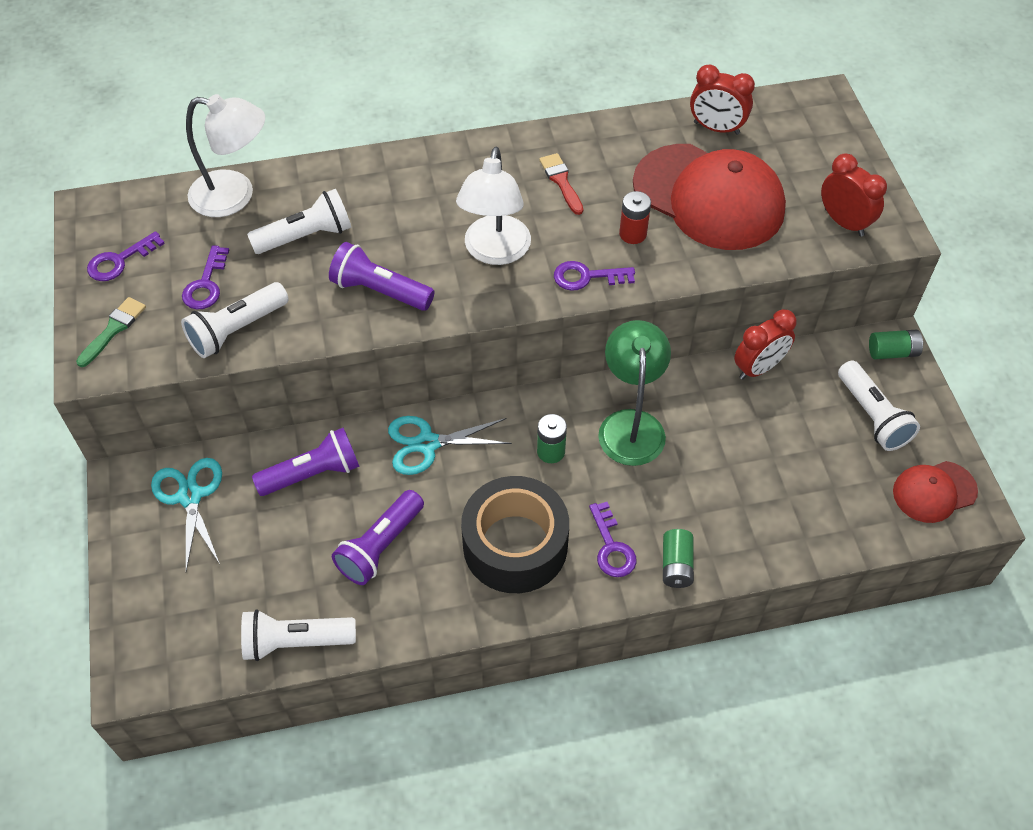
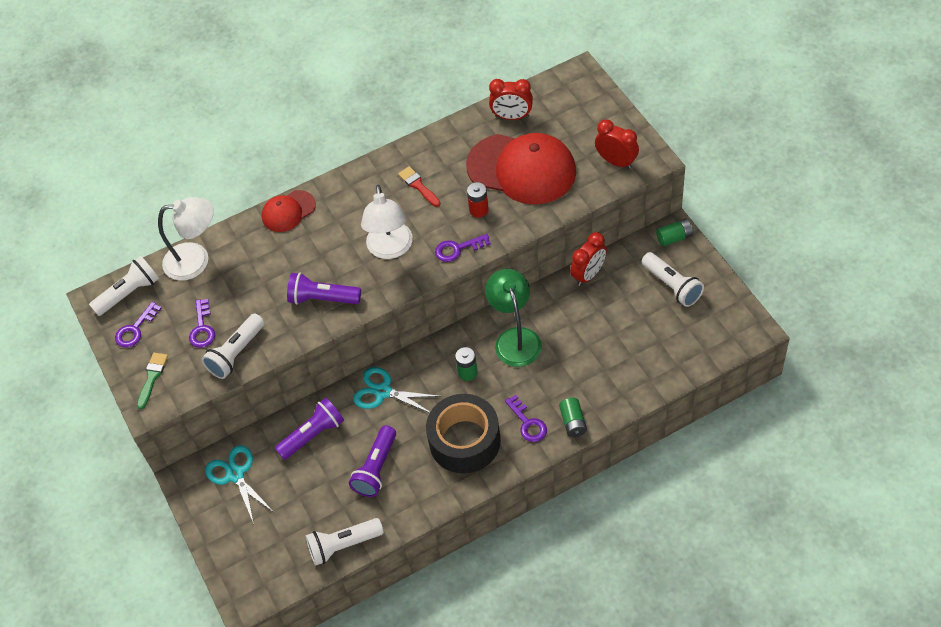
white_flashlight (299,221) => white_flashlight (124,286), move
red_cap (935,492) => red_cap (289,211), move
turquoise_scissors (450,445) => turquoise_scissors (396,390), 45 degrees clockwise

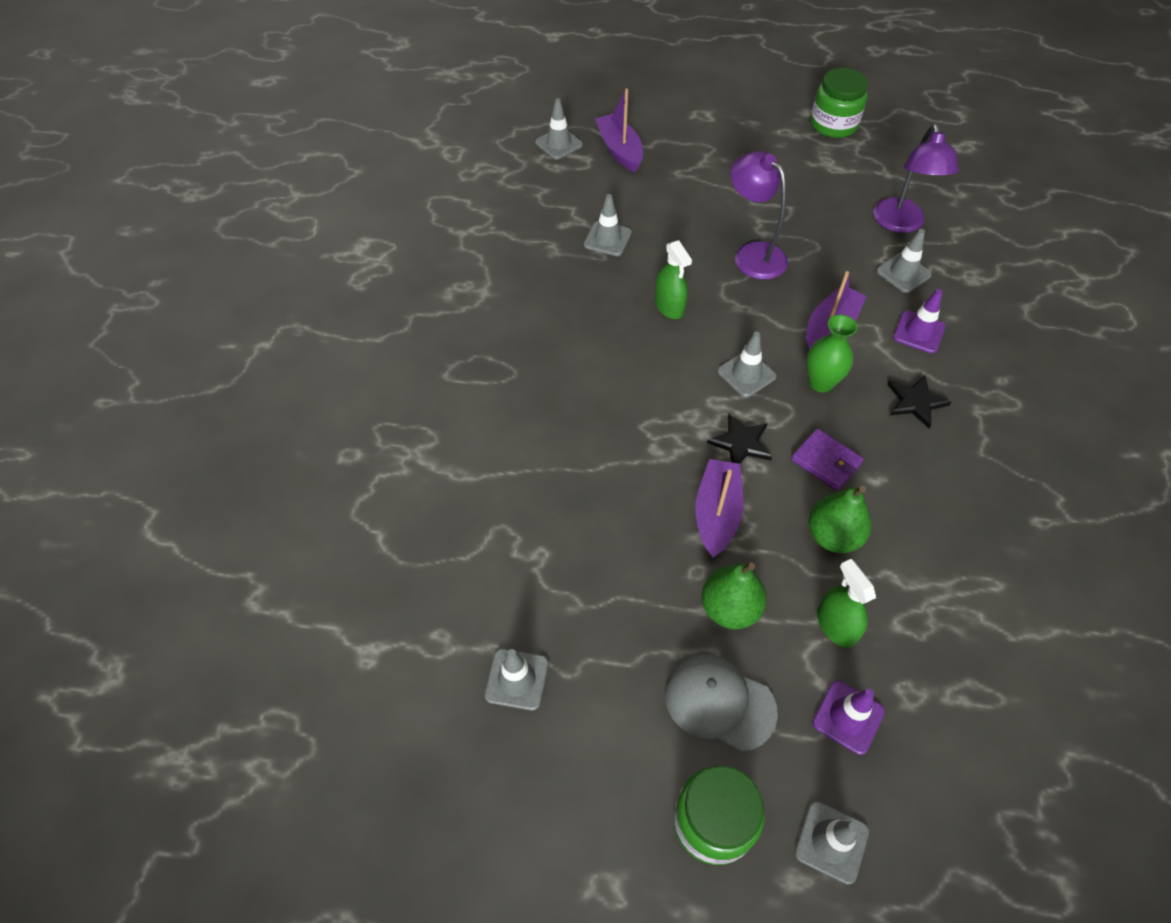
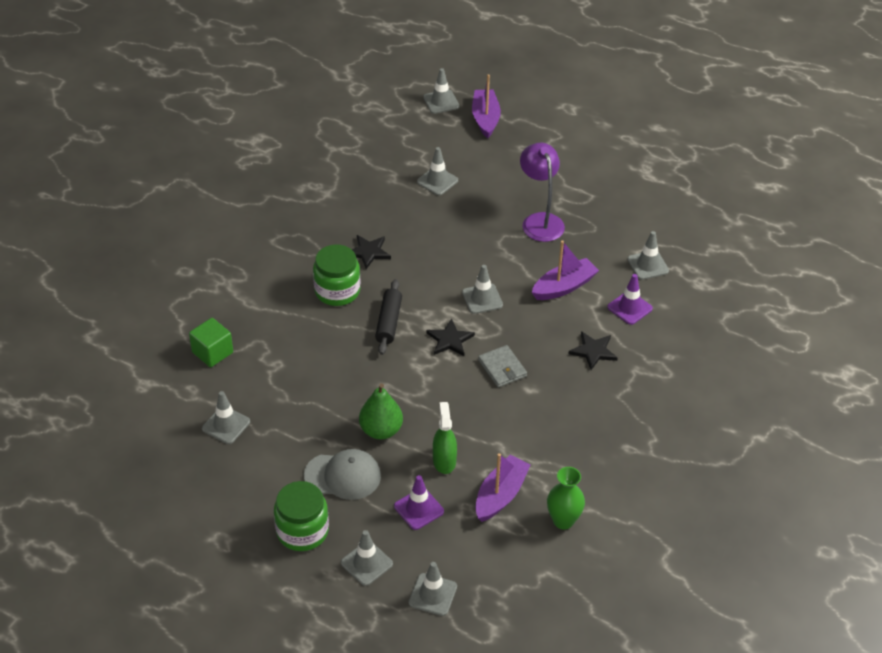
green_spray_bottle (673,279) => nothing
green_pear (840,519) => nothing
purple_lamp (916,178) => nothing
nothing => green_cube (211,342)
nothing => black_star (371,252)
nothing => black_rolling_pin (388,317)
nothing => grey_traffic_cone (433,589)
purple_boat (719,508) => purple_boat (503,487), move
green_vase (832,353) => green_vase (566,498), move
green_jar (839,103) => green_jar (337,275), move
purple_wallet (827,459) => grey_wallet (502,366)
grey_cap (721,703) => grey_cap (342,474), 135 degrees clockwise

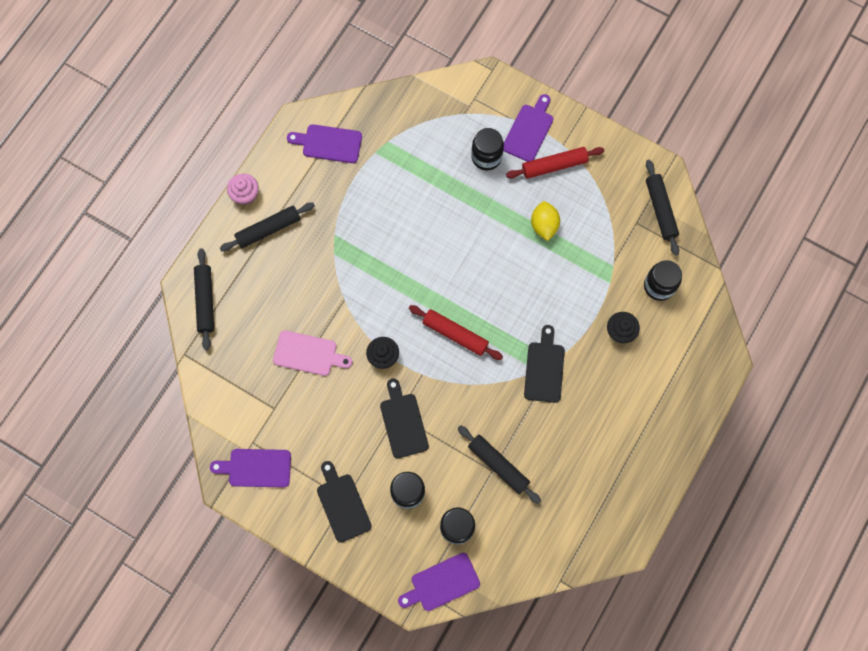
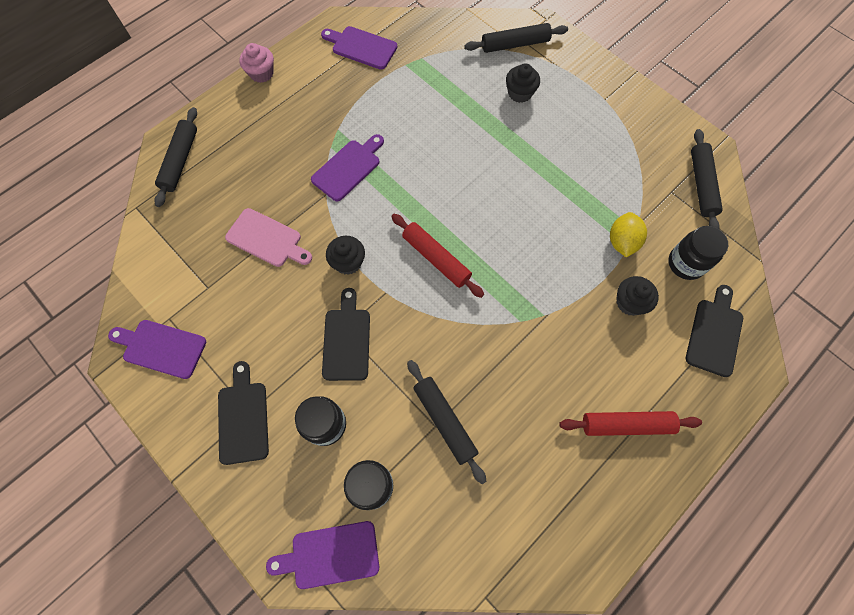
black_rolling_pin (267,227) => black_rolling_pin (516,38), move
purple_cutting_board (528,128) => purple_cutting_board (347,167), move
red_rolling_pin (555,163) => red_rolling_pin (630,423), move
black_cutting_board (544,364) => black_cutting_board (714,331), move
yellow_lemon (545,221) => yellow_lemon (628,235), move
black_jar (487,149) => black_cupcake (523,83)

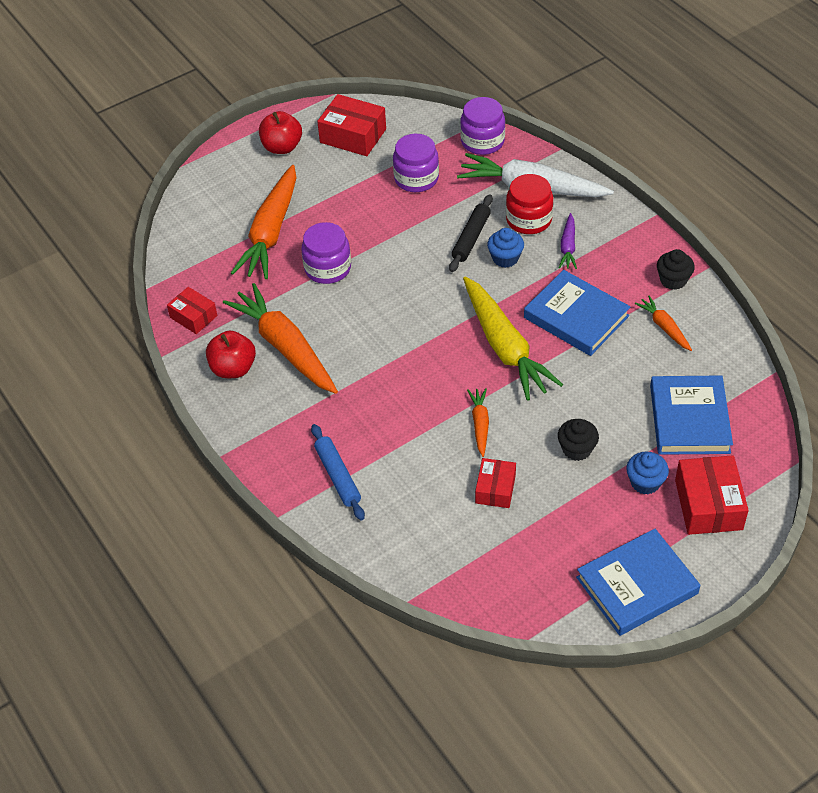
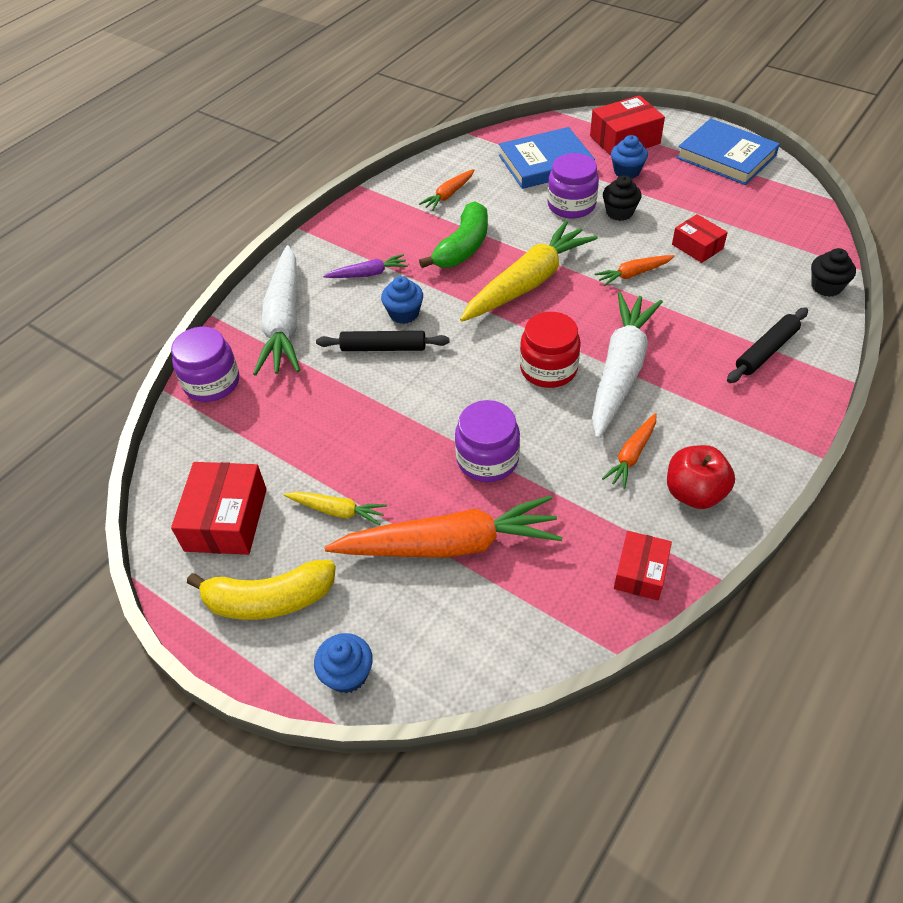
nothing => yellow_carrot (335,508)
nothing => blue_cupcake (343,663)
nothing => white_carrot (627,365)
purple_jar (416,163) => purple_jar (573,185), move
red_jar (529,204) => red_jar (550,350), move
black_cupcake (676,269) => black_cupcake (833,272), move
red_apple (280,132) => yellow_banana (261,590)
blue_book (577,313) => green_banana (453,234)
blue_rolling_pin (338,472) => black_rolling_pin (767,345)
red_box (495,483) => red_box (700,238), 60 degrees clockwise
orange_carrot (280,338) => orange_carrot (629,451), x0.48

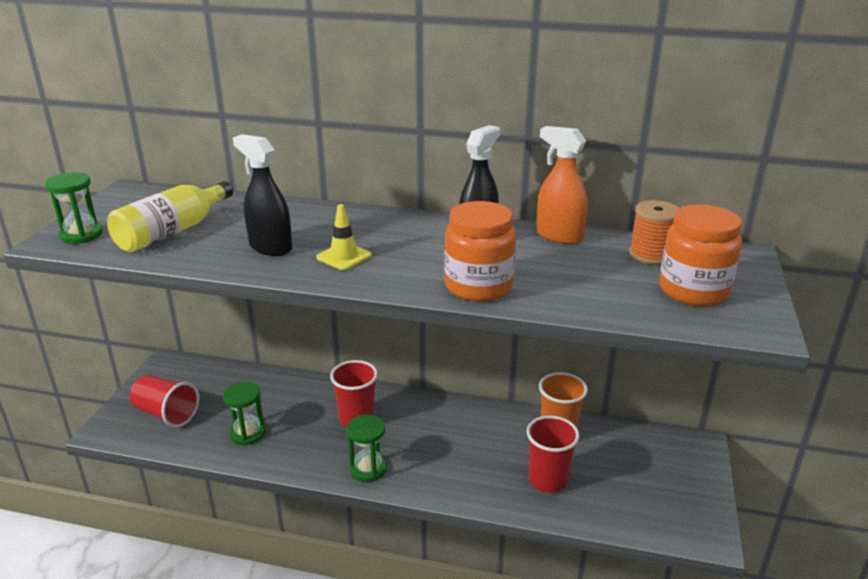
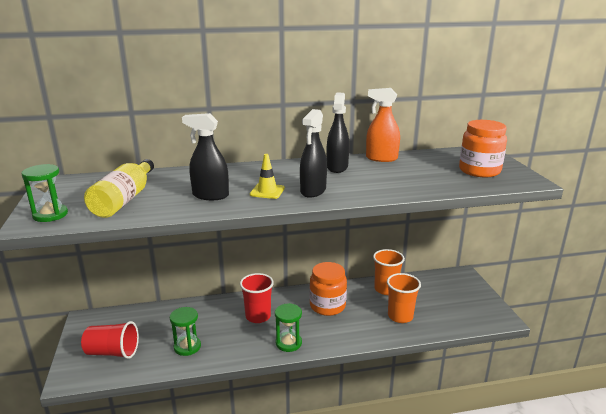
orange_spool (654,232) => nothing
nothing => black_spray_bottle (313,153)
orange_jar (480,251) => orange_jar (328,289), move
red_cup (553,454) => orange_cup (404,298)

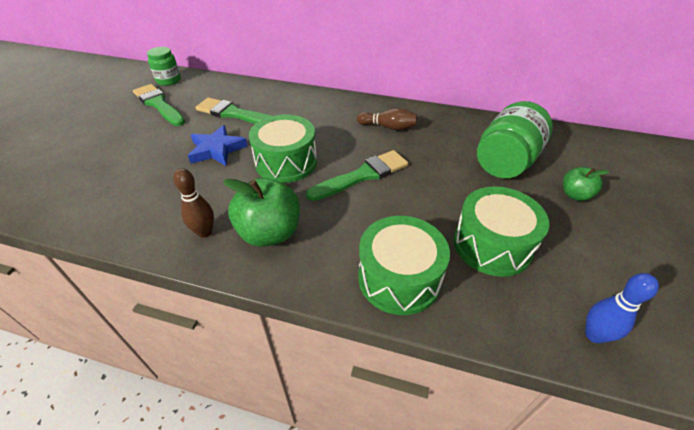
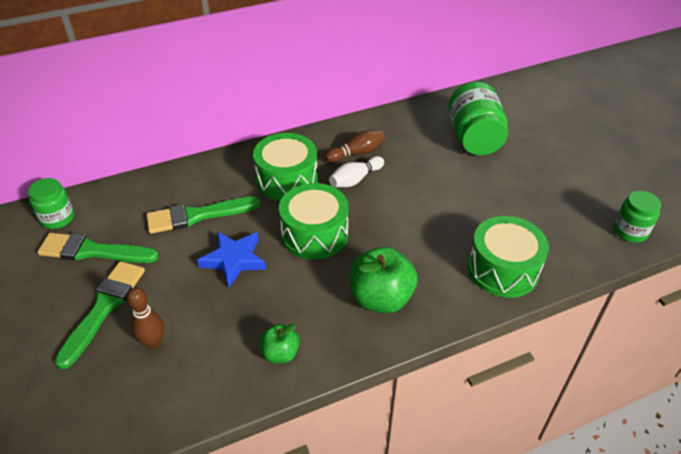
nothing => white_bowling_pin (356,171)
brown_bowling_pin (193,203) => brown_bowling_pin (145,318), move
green_brush (357,175) => green_brush (99,315), move
green_drum (501,231) => green_drum (285,167), move
green_apple (586,184) => green_apple (279,343), move
blue_bowling_pin (622,308) => green_jar (637,217)

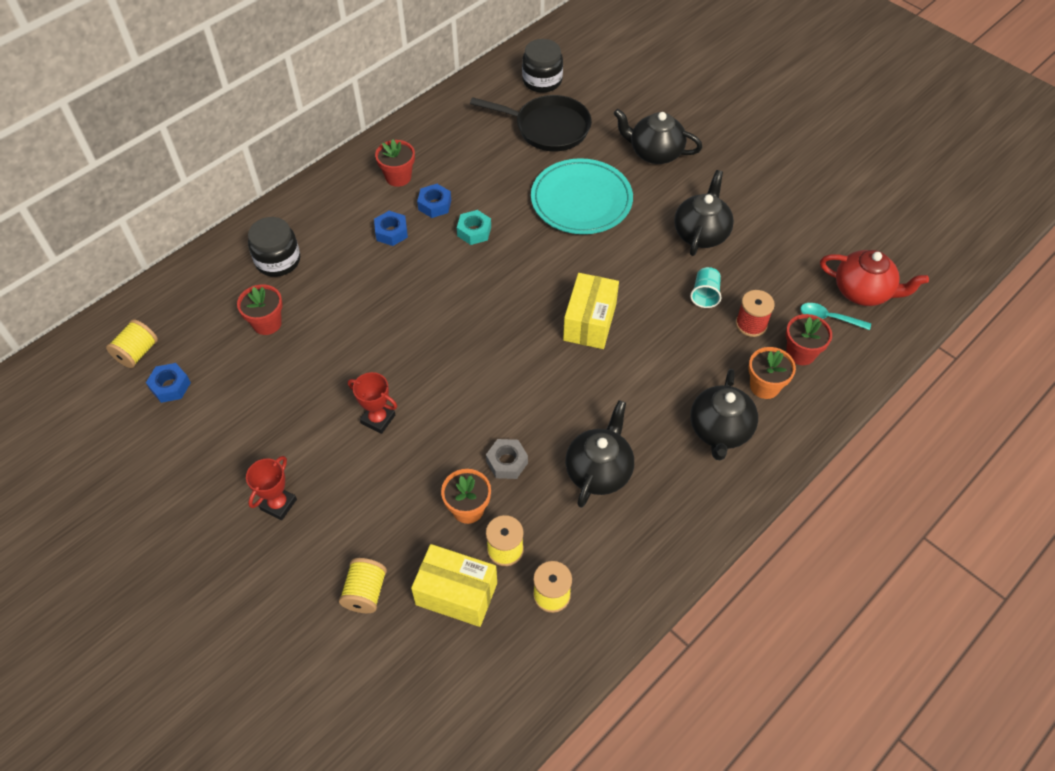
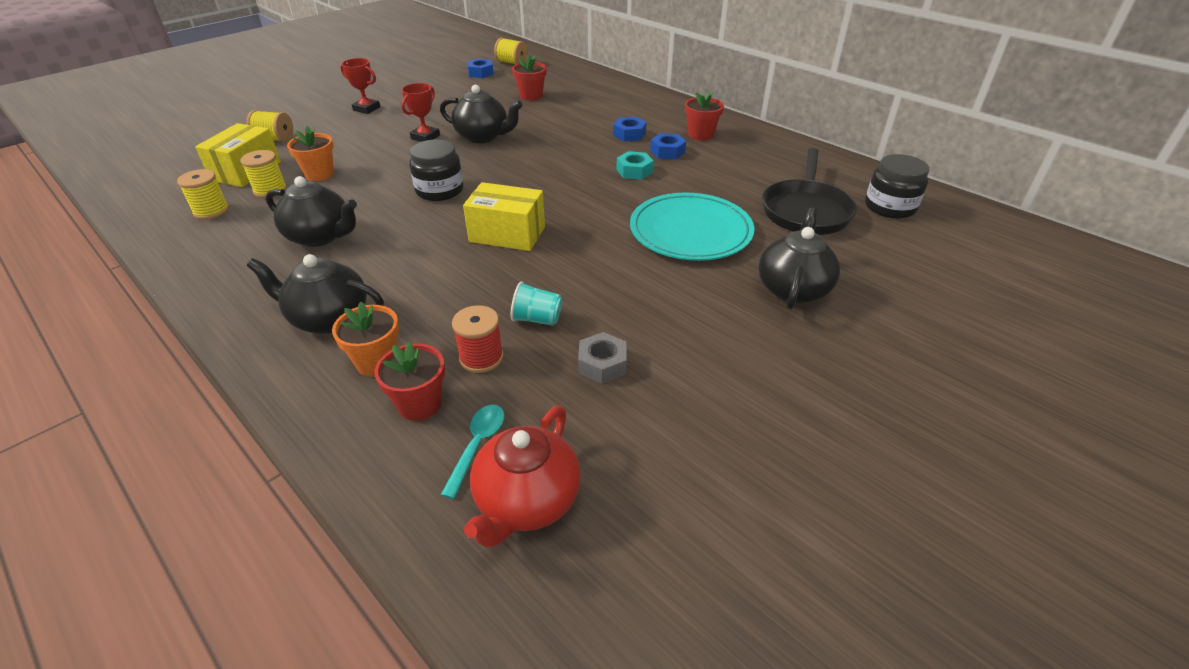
black_jar (274,247) => black_jar (437,170), move
grey_nut (507,459) => grey_nut (602,358), move
black_teapot (704,213) => black_teapot (481,114), move

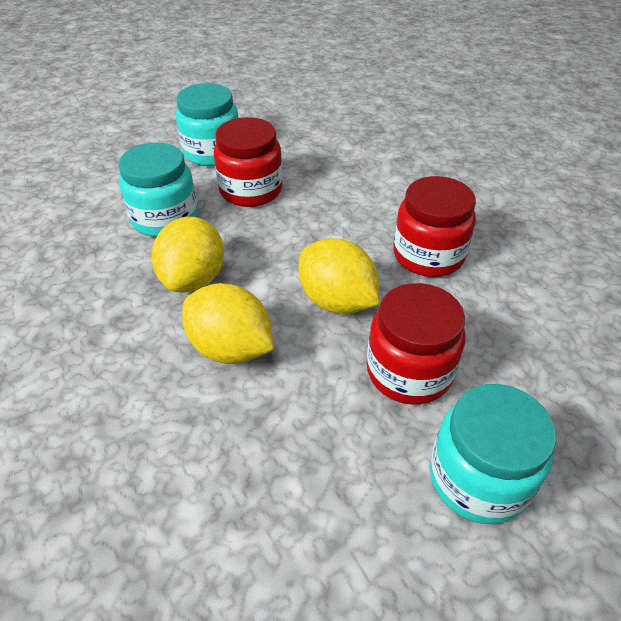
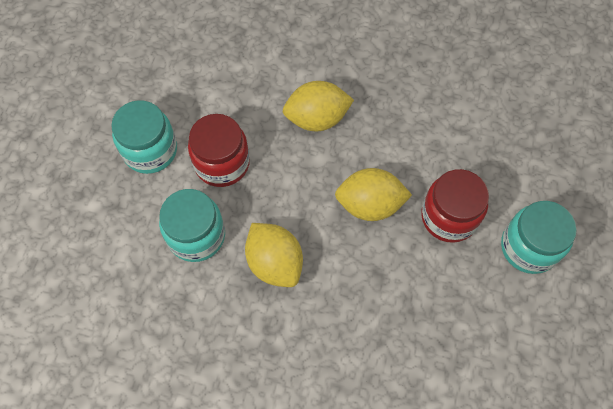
red_jar (434,226) => nothing
yellow_lemon (228,323) => yellow_lemon (318,106), move

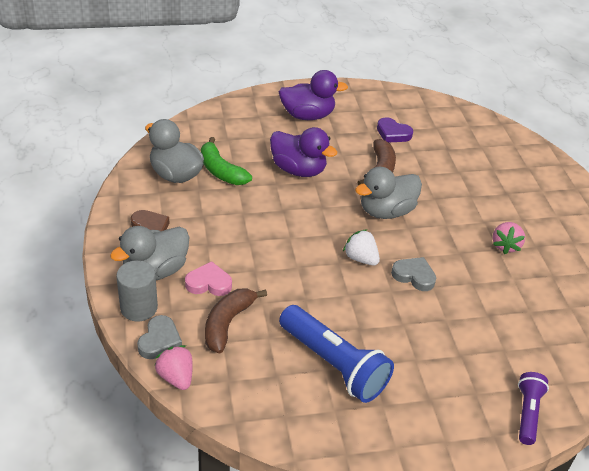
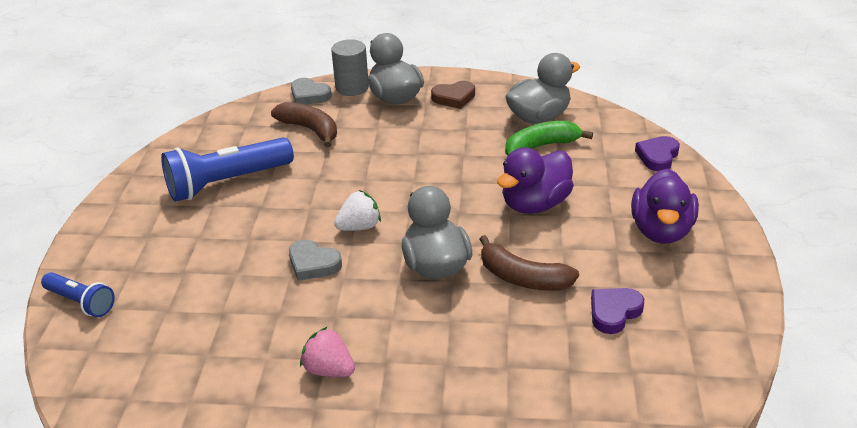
pink_strawberry (173,367) => nothing
pink_heart (208,278) => nothing
nothing => purple_heart (657,153)
purple_flashlight (533,408) => blue_flashlight (78,294)
grey_heart (413,274) => grey_heart (315,260), 75 degrees clockwise

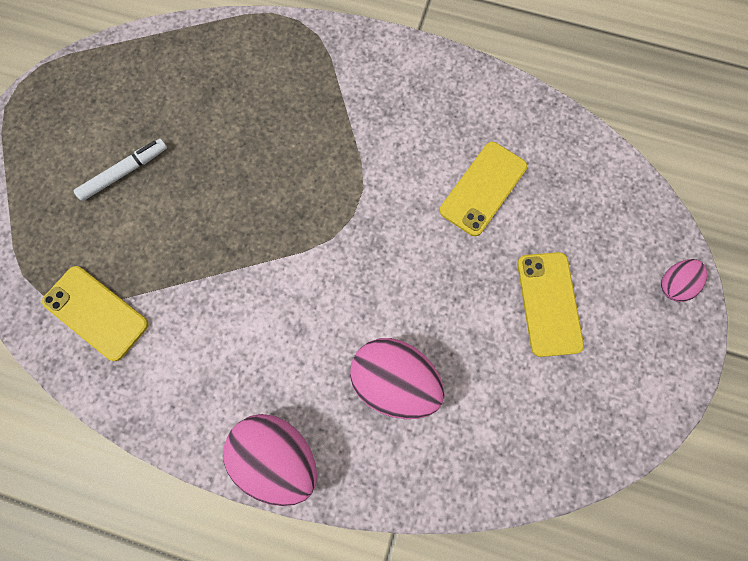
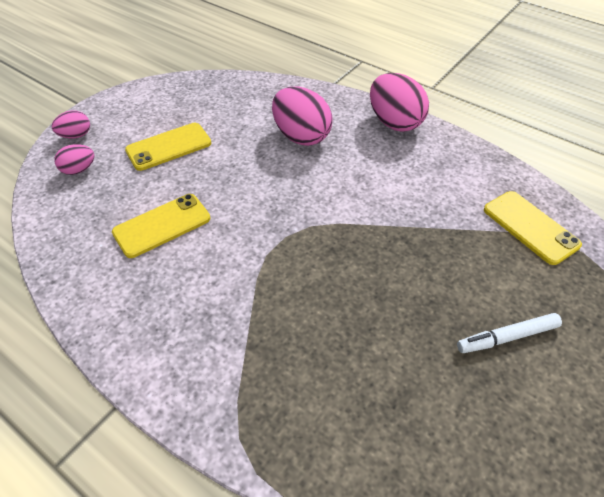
nothing => pink_egg (74,159)
yellow_phone (550,304) => yellow_phone (168,147), 45 degrees clockwise

